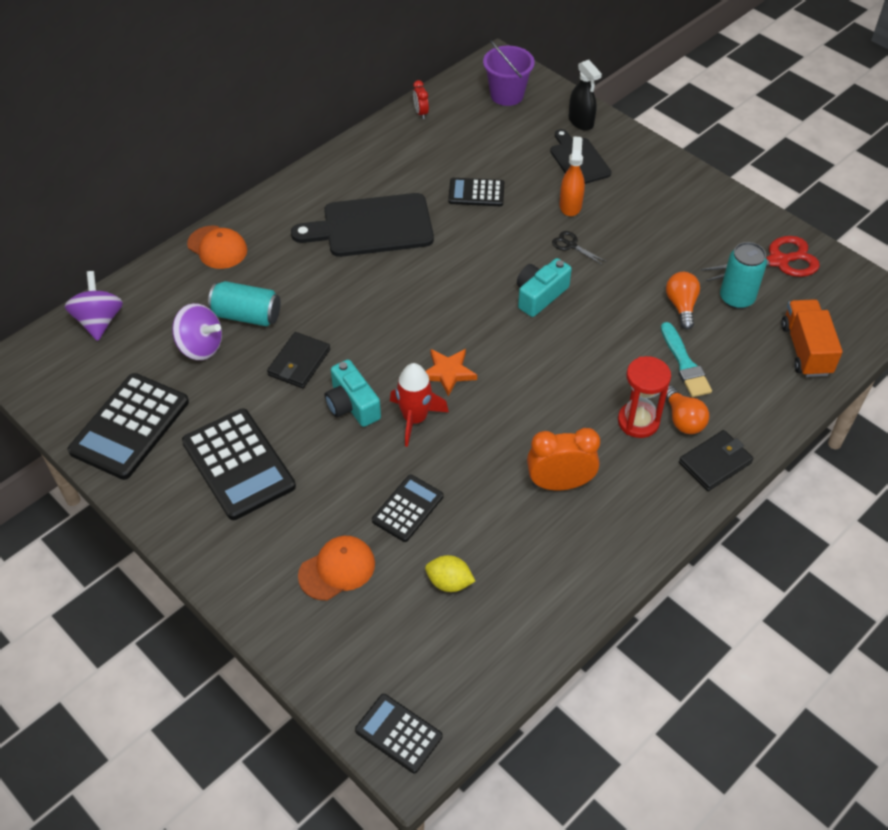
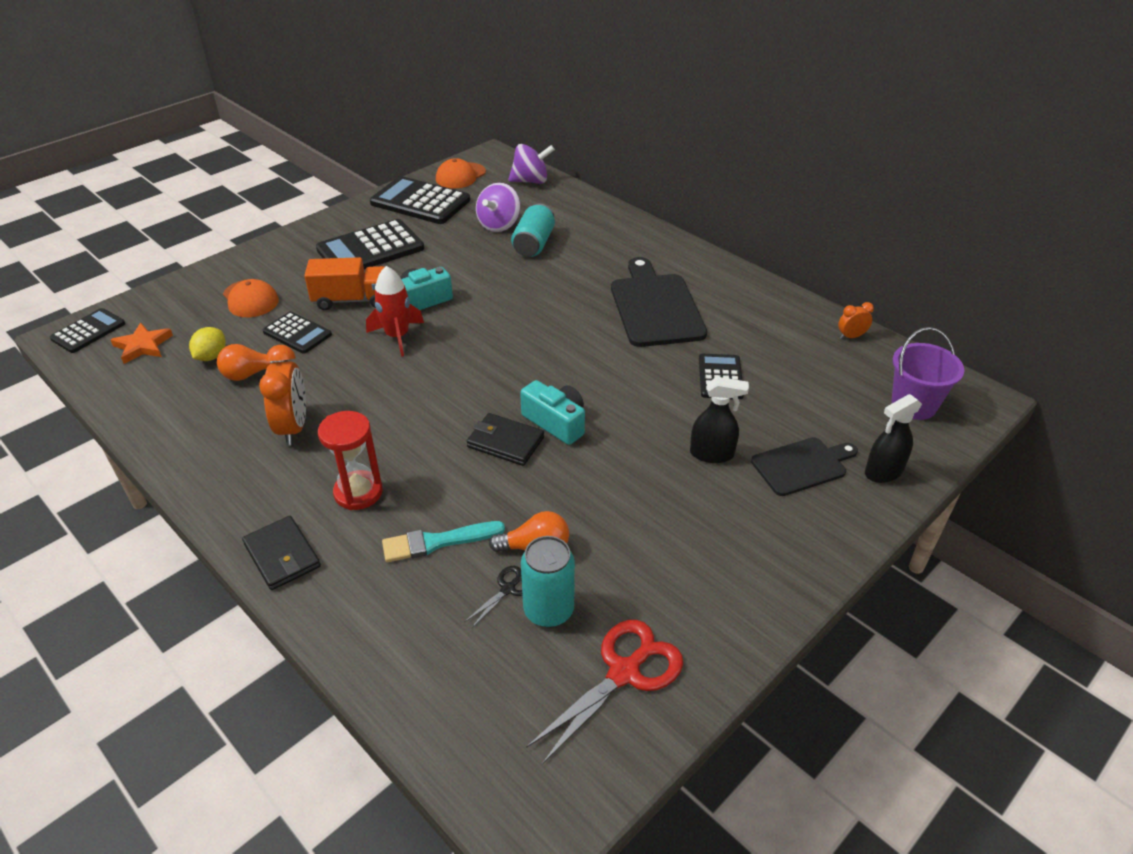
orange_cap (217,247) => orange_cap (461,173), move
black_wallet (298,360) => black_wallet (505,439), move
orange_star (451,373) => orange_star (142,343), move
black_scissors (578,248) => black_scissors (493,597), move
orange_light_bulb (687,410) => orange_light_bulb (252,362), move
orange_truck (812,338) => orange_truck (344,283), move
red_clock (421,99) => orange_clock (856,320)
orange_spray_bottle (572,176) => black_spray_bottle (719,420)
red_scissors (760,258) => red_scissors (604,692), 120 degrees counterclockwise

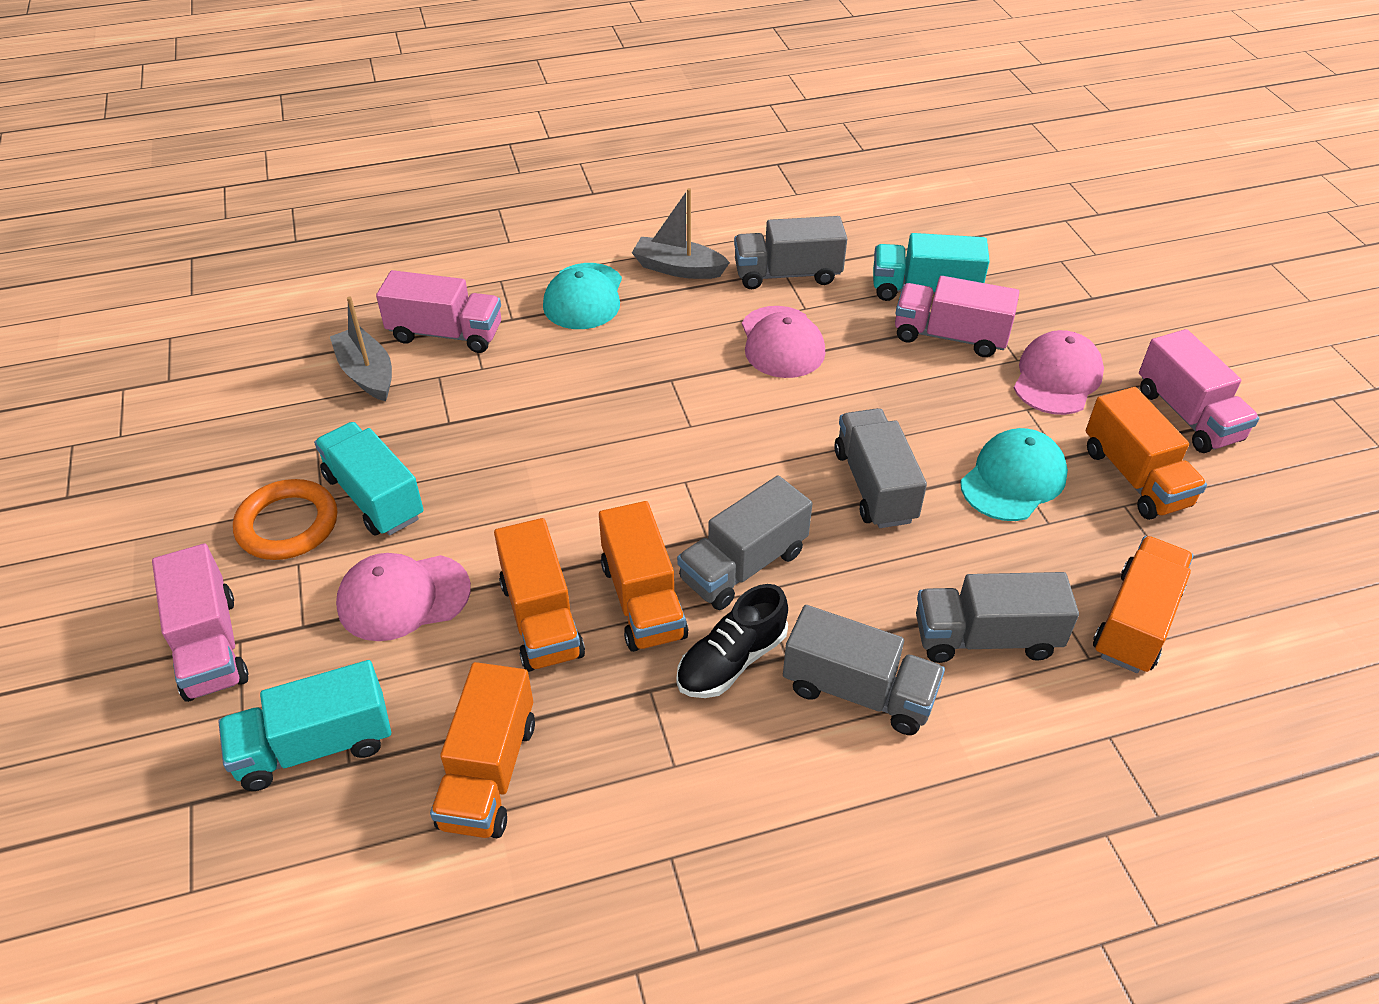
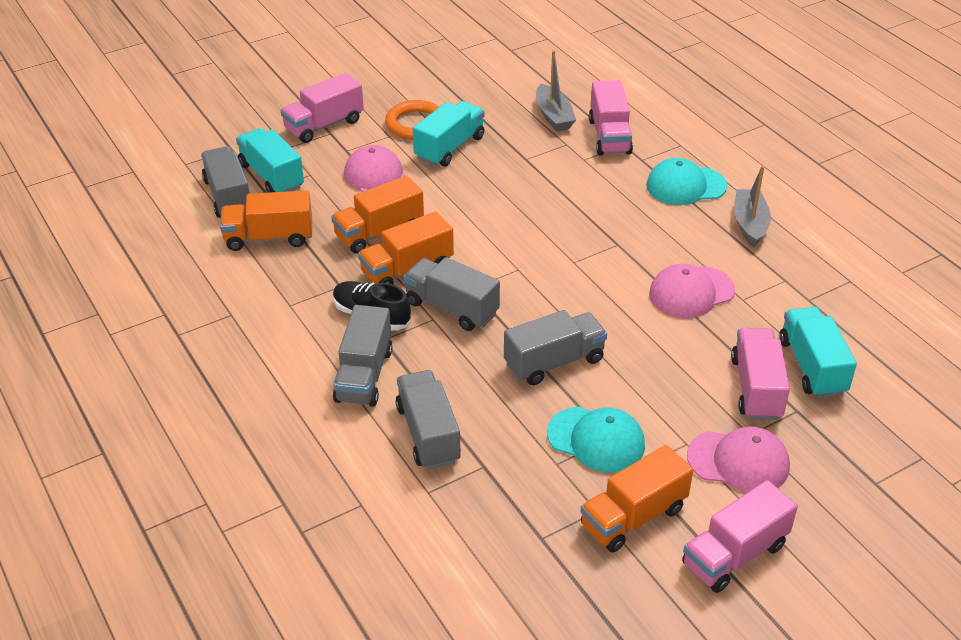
orange_truck (1143,604) => nothing
grey_truck (790,252) => grey_truck (225,182), move
grey_boat (361,348) => grey_boat (556,90), 120 degrees clockwise

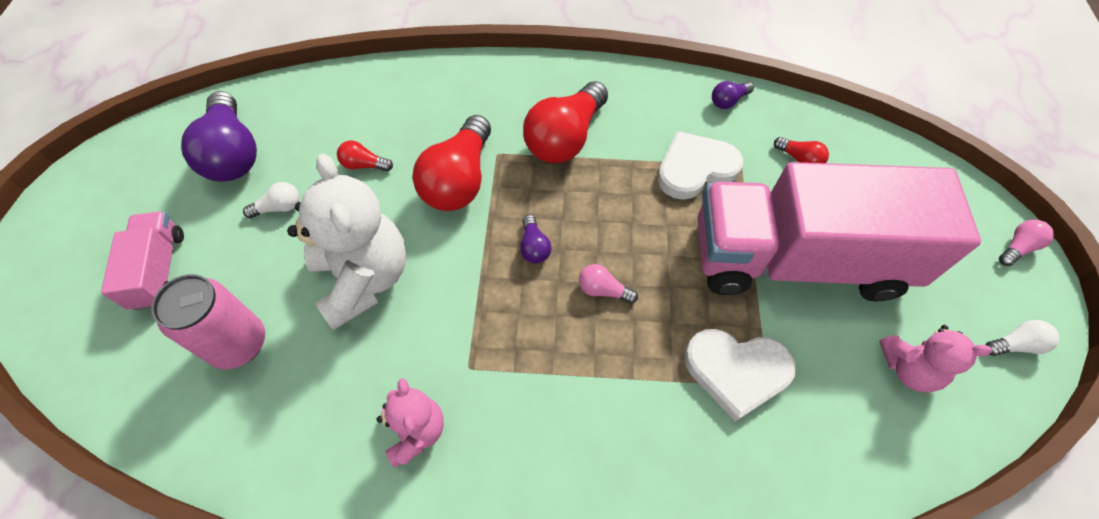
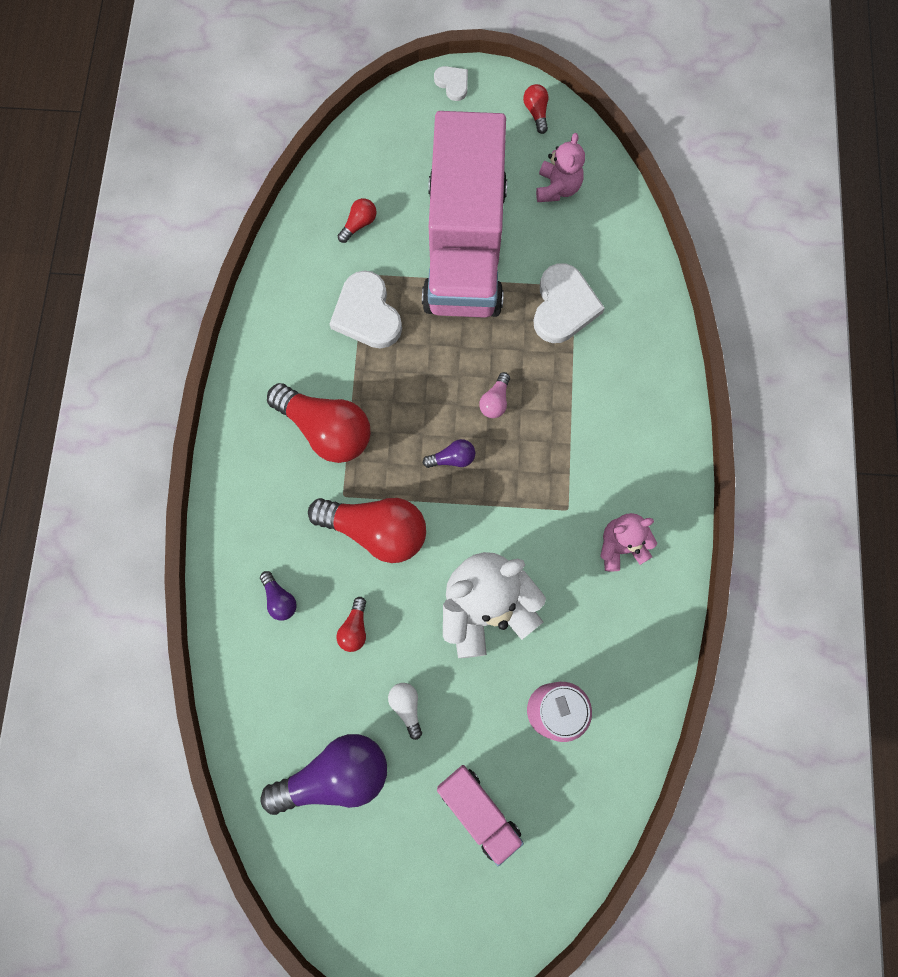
purple_light_bulb (733,95) => purple_light_bulb (278,596), move
pink_light_bulb (1026,243) => white_heart (451,83)
white_light_bulb (1022,338) => red_light_bulb (535,109)
pink_truck (142,261) => pink_truck (480,815), 120 degrees counterclockwise

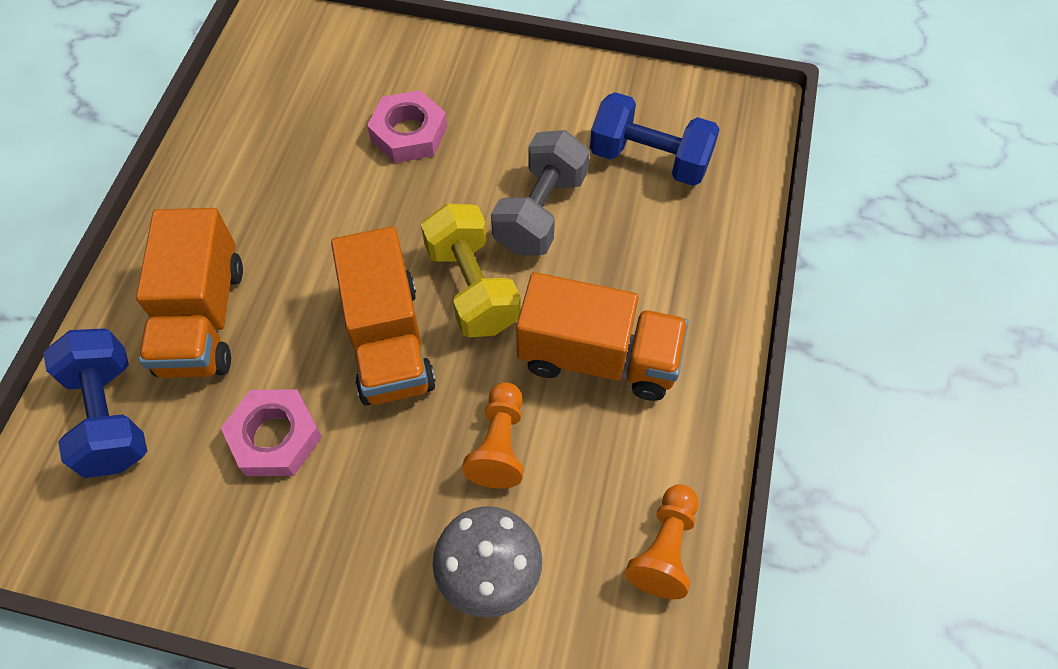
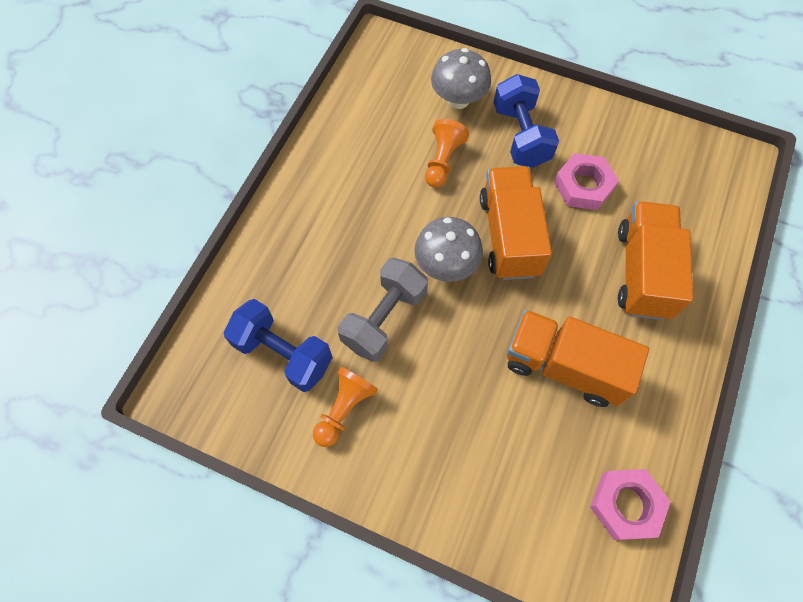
blue_dumbbell (95,403) => blue_dumbbell (526,121), move
pink_nut (407,126) => pink_nut (630,504), move
orange_truck (602,336) => orange_truck (578,358), move
orange_pawn (661,541) => orange_pawn (345,407), move
yellow_dumbbell (471,270) => grey_mushroom (448,249)

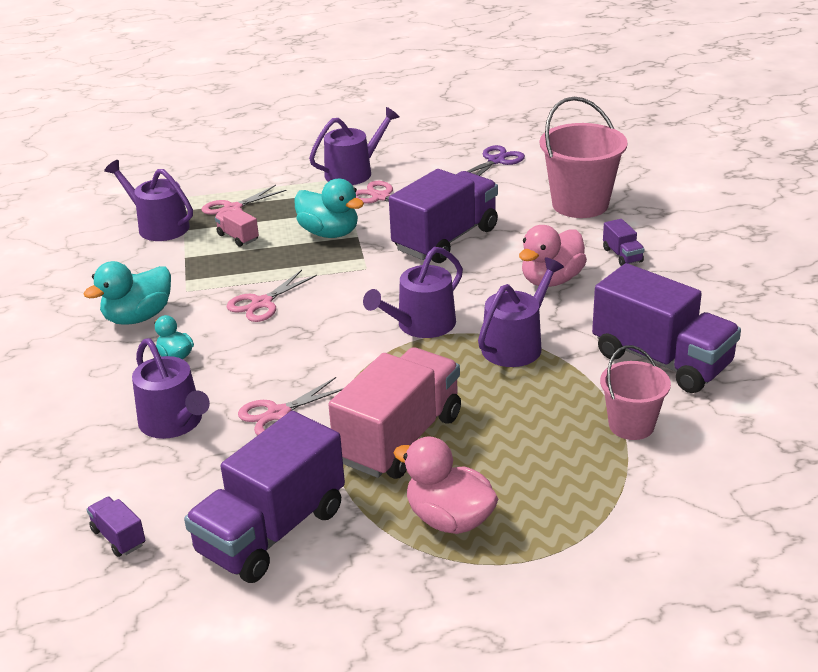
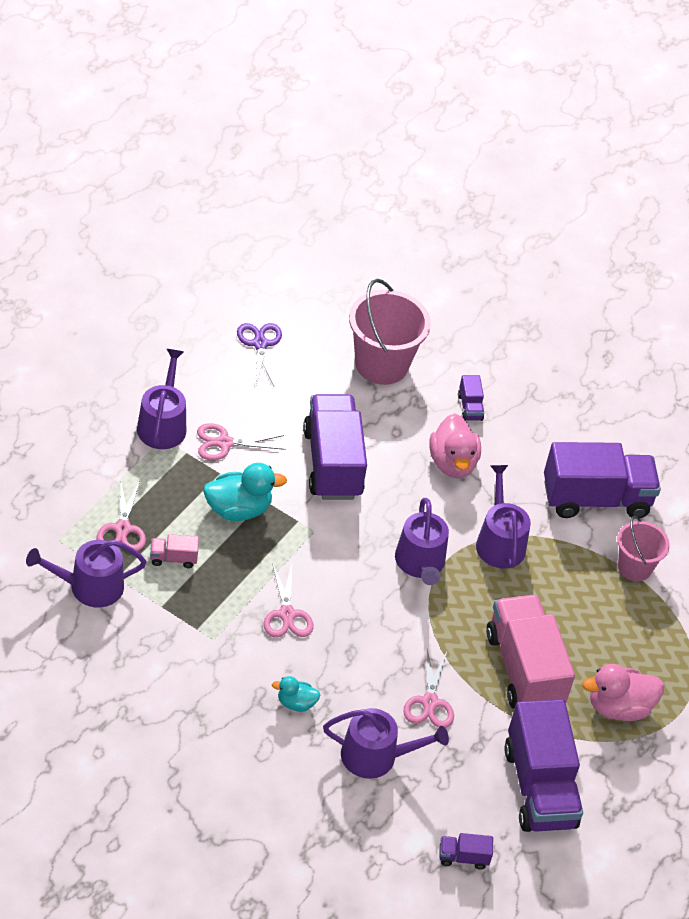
turquoise_duck (127,293) => nothing
purple_truck (623,242) => purple_truck (471,398), 60 degrees clockwise

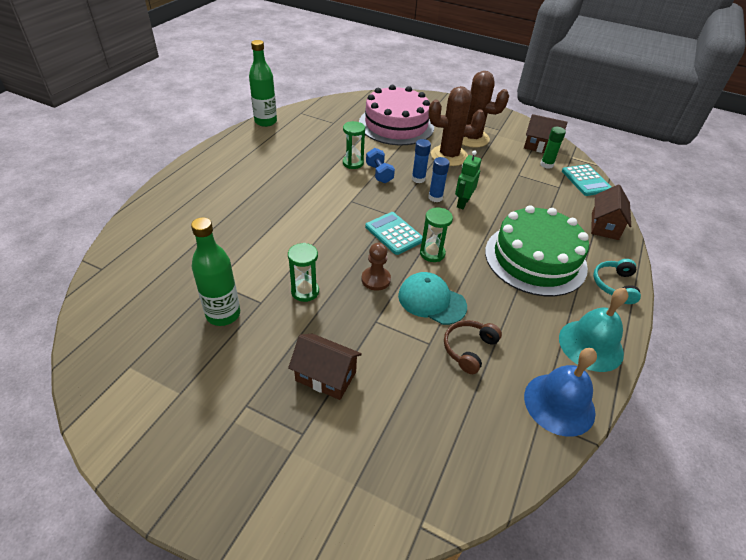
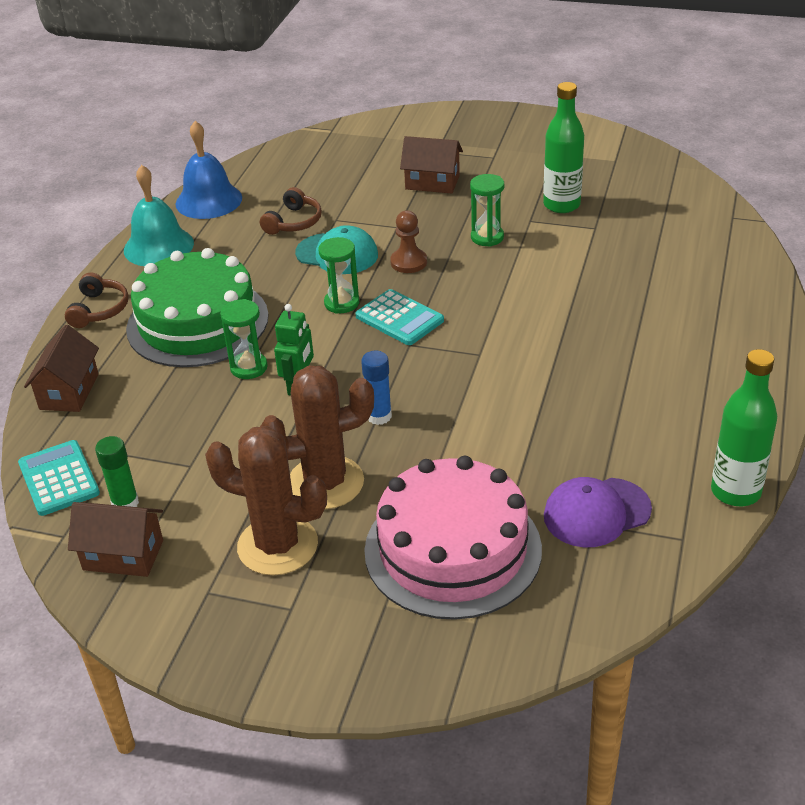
blue_dumbbell (380,165) => nothing
blue_glue_stick (439,179) => nothing
nothing => purple_cap (598,512)
green_hourglass (354,145) => green_hourglass (244,339), move
turquoise_headphones (617,281) => brown_headphones (97,300)

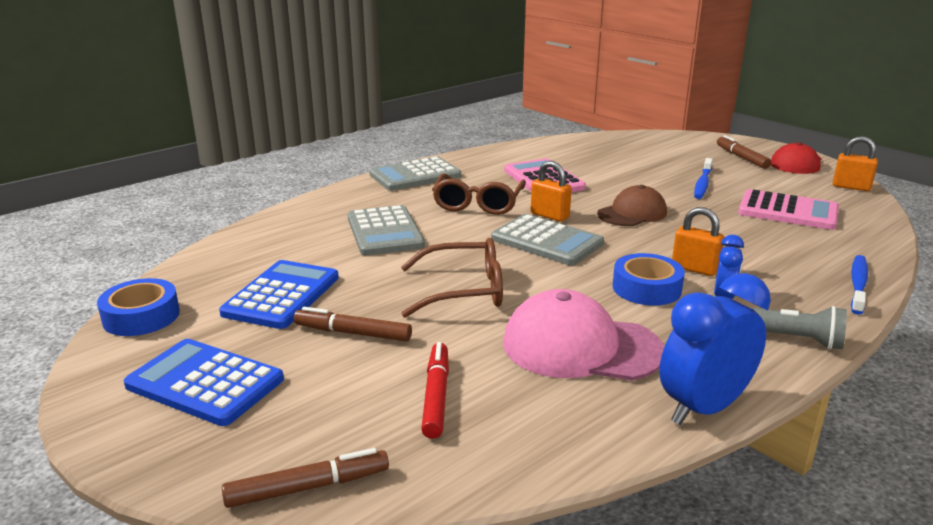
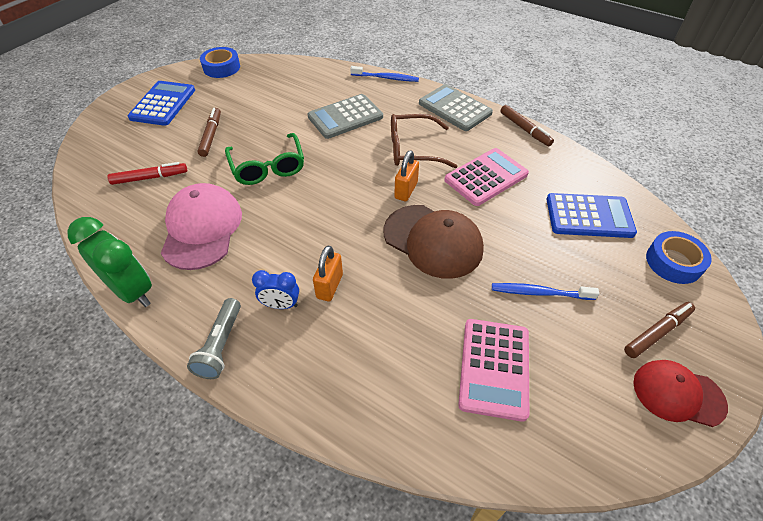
grey_calculator (547,239) => nothing
orange_padlock (855,163) => nothing
blue_calculator (279,294) => blue_calculator (591,215), move
brown_marker (305,478) => brown_marker (527,125), move
blue_tape (649,279) => blue_tape (679,257), move
blue_toothbrush (859,285) => blue_toothbrush (384,74), move
brown_glasses (452,277) => green_glasses (264,159)
blue_clock (715,349) => green_clock (109,262)
brown_cap (632,205) => brown_cap (434,242), x1.52

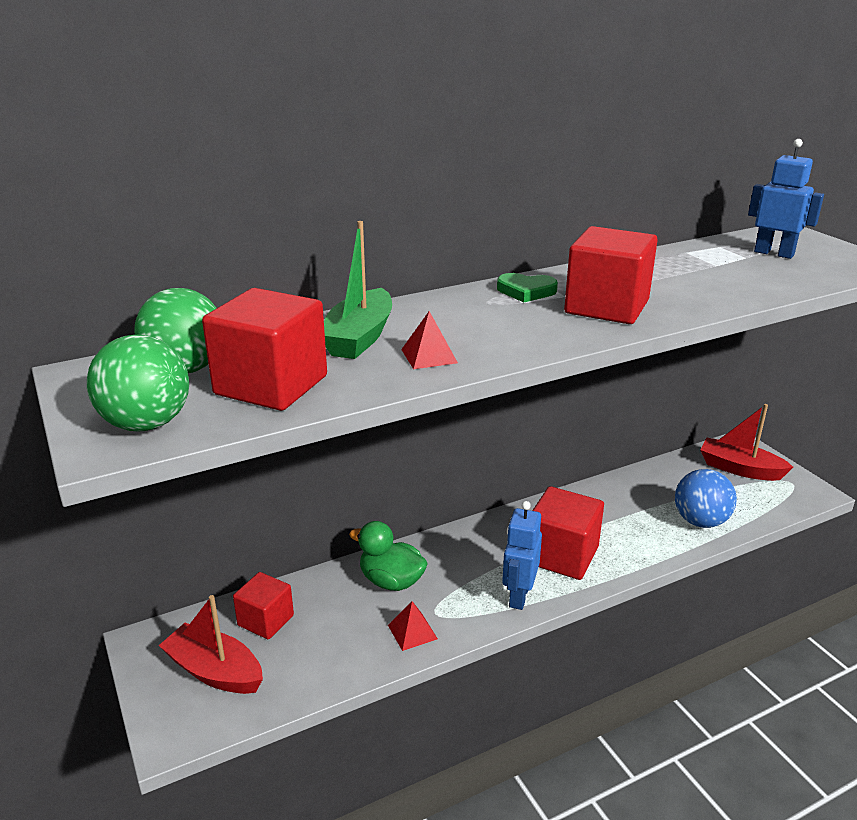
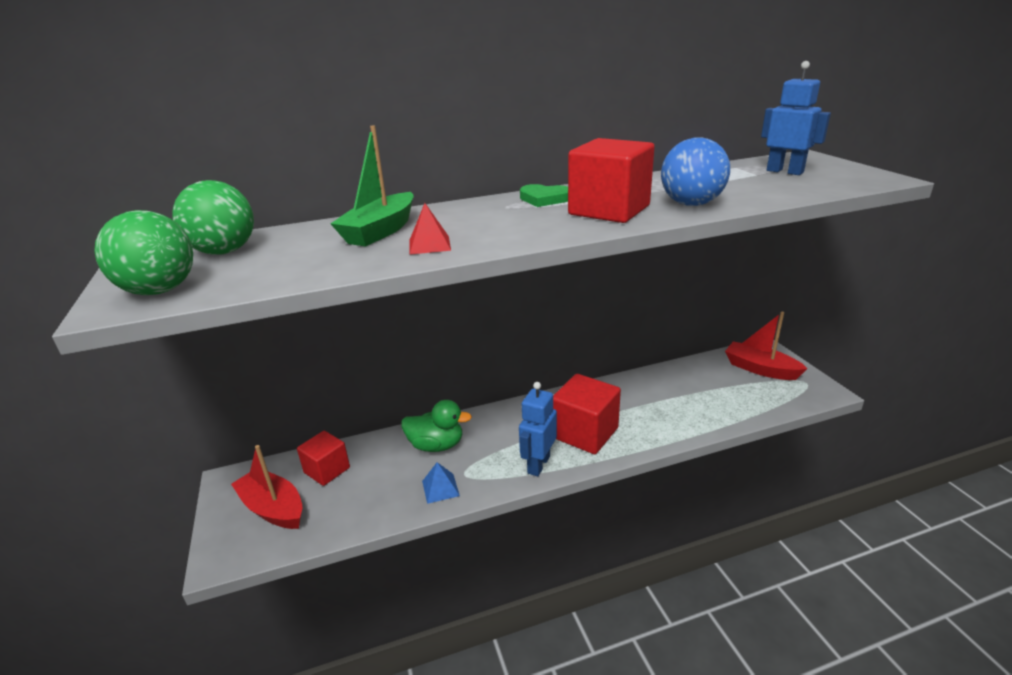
red_cube (264,349) => nothing
blue_ball (706,498) => blue_ball (695,171), move
red_pyramid (413,626) => blue_pyramid (441,483)
green_duck (388,556) => green_duck (436,426), 150 degrees clockwise

